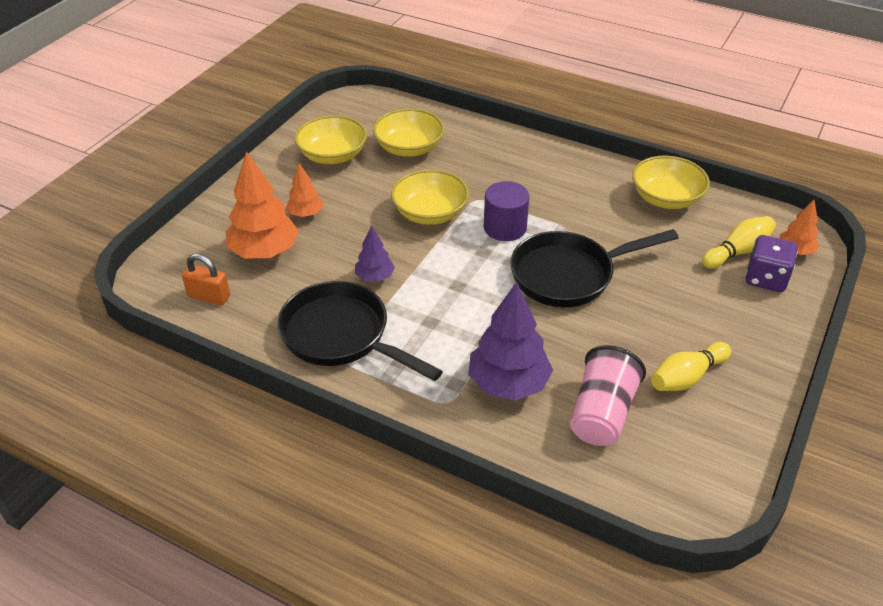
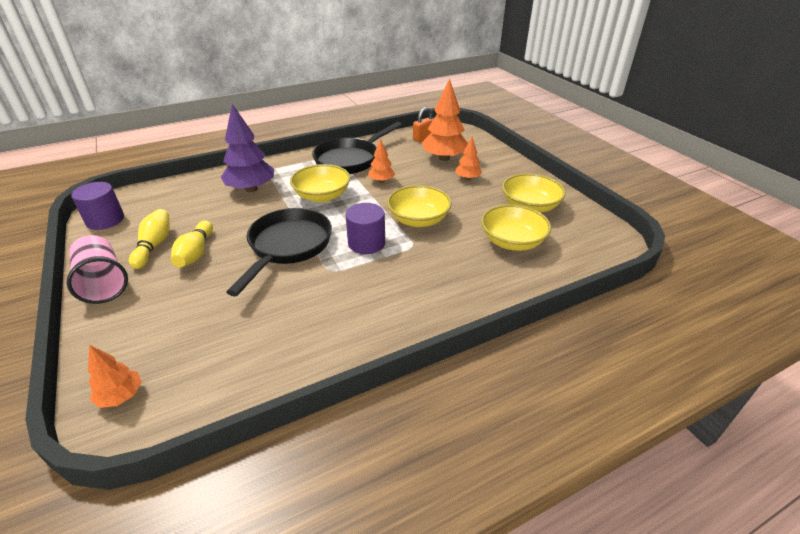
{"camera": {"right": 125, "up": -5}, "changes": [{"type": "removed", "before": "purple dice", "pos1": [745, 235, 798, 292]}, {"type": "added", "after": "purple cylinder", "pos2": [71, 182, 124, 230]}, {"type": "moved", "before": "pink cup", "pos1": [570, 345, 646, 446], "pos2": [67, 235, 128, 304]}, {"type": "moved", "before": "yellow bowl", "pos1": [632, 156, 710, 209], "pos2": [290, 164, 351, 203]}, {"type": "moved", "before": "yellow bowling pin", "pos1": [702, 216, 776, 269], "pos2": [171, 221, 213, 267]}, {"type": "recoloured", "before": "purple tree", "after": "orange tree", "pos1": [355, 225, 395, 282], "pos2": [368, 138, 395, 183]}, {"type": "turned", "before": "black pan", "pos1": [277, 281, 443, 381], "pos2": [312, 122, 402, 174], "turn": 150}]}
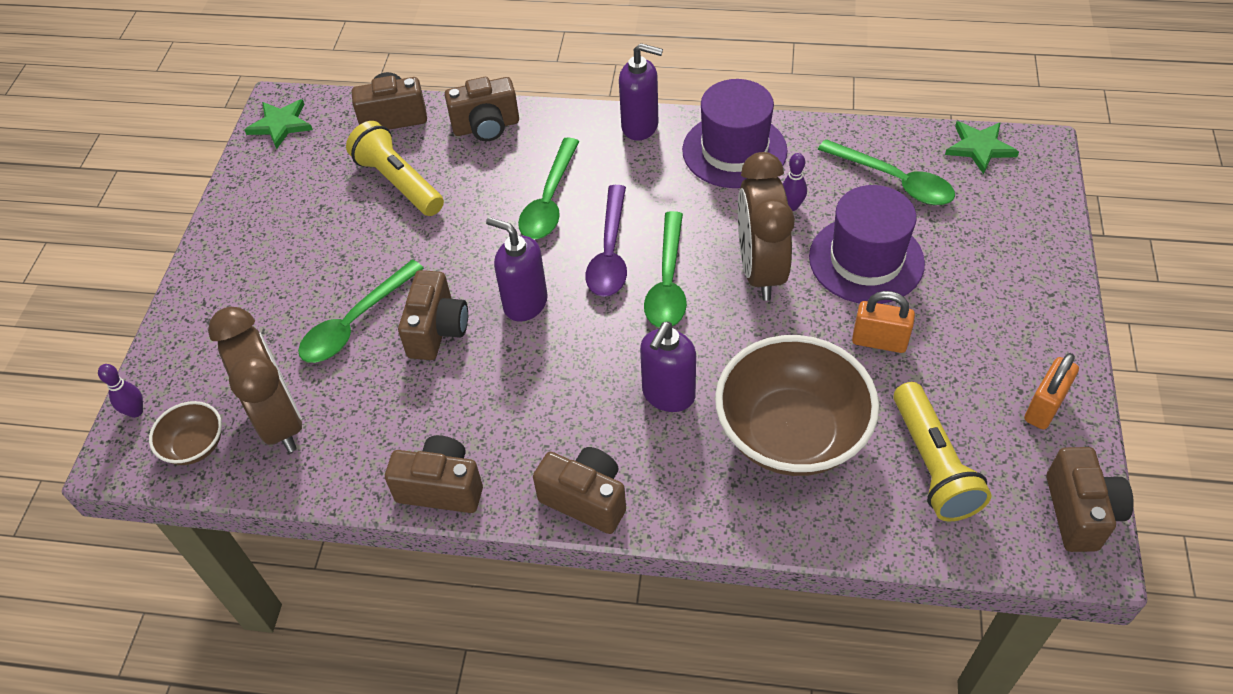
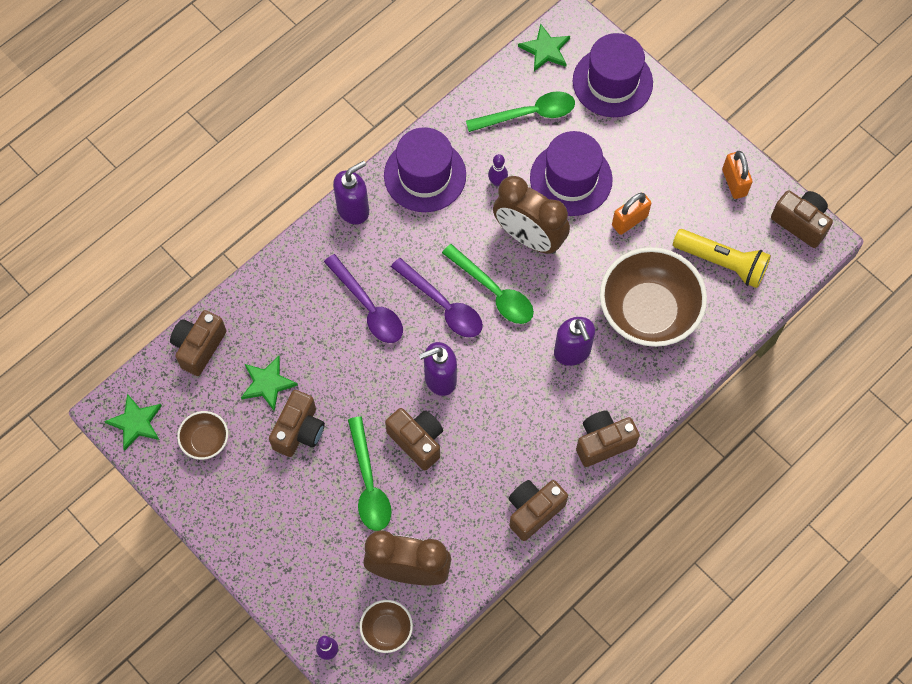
{"camera": {"right": -55, "up": 15}, "changes": [{"type": "added", "after": "brown bowl", "pos2": [177, 411, 228, 460]}, {"type": "added", "after": "purple hat", "pos2": [573, 33, 653, 117]}, {"type": "moved", "before": "brown camera", "pos1": [445, 77, 519, 141], "pos2": [269, 390, 325, 457]}, {"type": "replaced", "before": "yellow flashlight", "after": "green star", "pos1": [346, 121, 444, 216], "pos2": [241, 356, 298, 411]}, {"type": "recoloured", "before": "green spoon", "after": "purple spoon", "pos1": [518, 138, 579, 239], "pos2": [324, 254, 403, 343]}]}
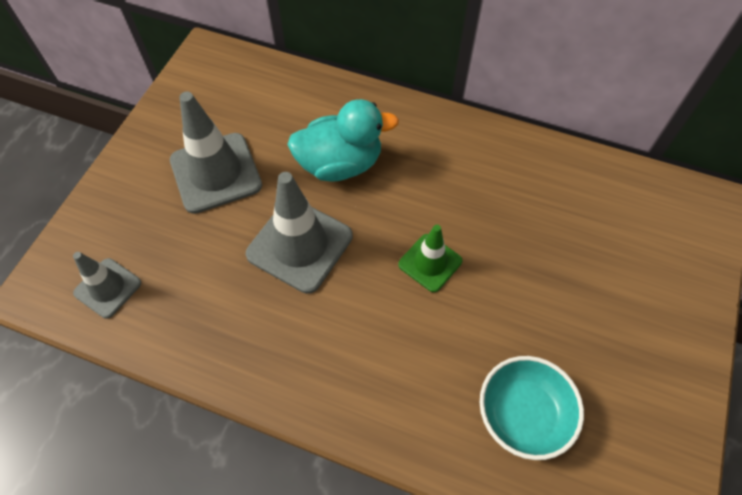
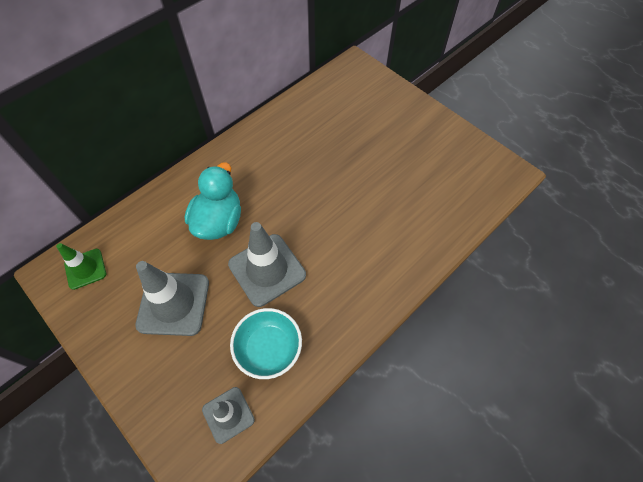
{"camera": {"right": -65, "up": 0}, "changes": [{"type": "moved", "before": "green traffic cone", "pos1": [398, 225, 462, 292], "pos2": [56, 243, 106, 290]}, {"type": "moved", "before": "turquoise bowl", "pos1": [480, 356, 584, 460], "pos2": [230, 308, 302, 379]}]}
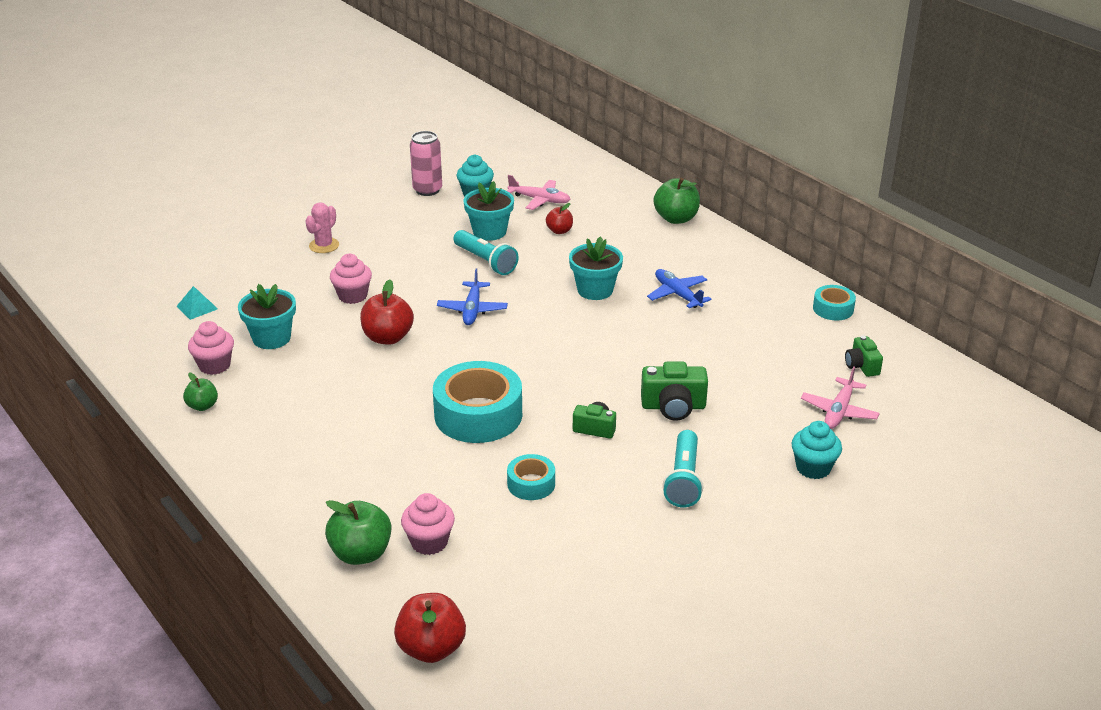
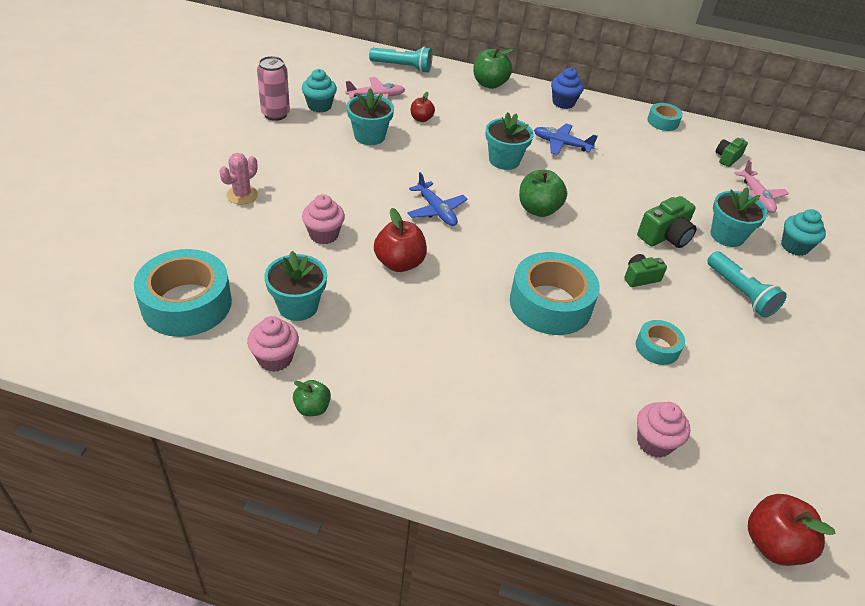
{"camera": {"right": -40, "up": 10}, "changes": [{"type": "added", "after": "blue cupcake", "pos2": [551, 68, 584, 109]}, {"type": "added", "after": "turquoise flower pot", "pos2": [711, 187, 768, 247]}, {"type": "moved", "before": "green apple", "pos1": [325, 500, 391, 565], "pos2": [519, 170, 567, 217]}, {"type": "moved", "before": "turquoise flashlight", "pos1": [453, 230, 518, 275], "pos2": [369, 47, 432, 73]}, {"type": "replaced", "before": "turquoise pyramid", "after": "turquoise tape", "pos1": [176, 286, 218, 320], "pos2": [134, 249, 232, 337]}, {"type": "turned", "before": "pink cactus", "pos1": [305, 202, 339, 253], "pos2": [219, 153, 258, 204], "turn": 45}, {"type": "turned", "before": "green camera", "pos1": [845, 335, 883, 377], "pos2": [716, 138, 748, 167], "turn": 90}]}
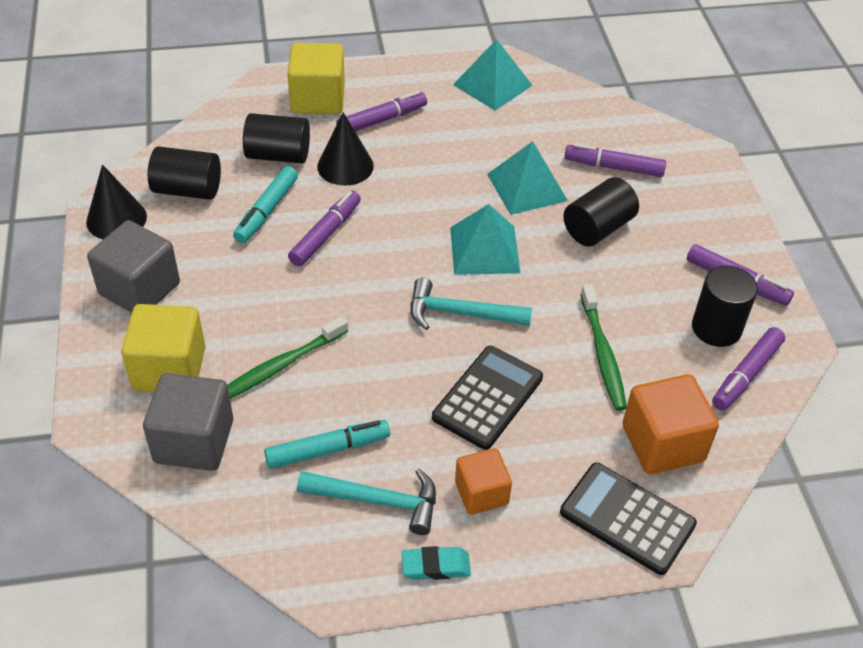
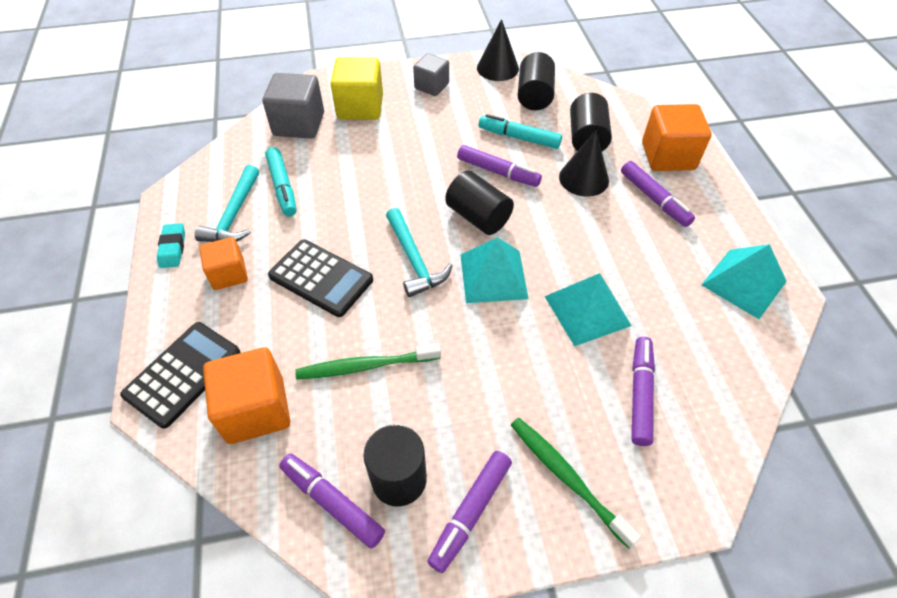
{"camera": {"right": 90, "up": 5}, "changes": [{"type": "moved", "before": "green toothbrush", "pos1": [227, 316, 348, 399], "pos2": [511, 418, 641, 549]}, {"type": "moved", "before": "black cylinder", "pos1": [563, 177, 639, 246], "pos2": [445, 171, 514, 235]}, {"type": "recoloured", "before": "yellow cube", "after": "orange cube", "pos1": [288, 43, 345, 114], "pos2": [642, 104, 712, 171]}, {"type": "turned", "before": "turquoise hammer", "pos1": [411, 277, 532, 330], "pos2": [386, 208, 452, 297], "turn": 150}, {"type": "resized", "before": "grey cube", "pos1": [87, 220, 180, 313], "pos2": [413, 53, 449, 96], "scale": 0.64}]}
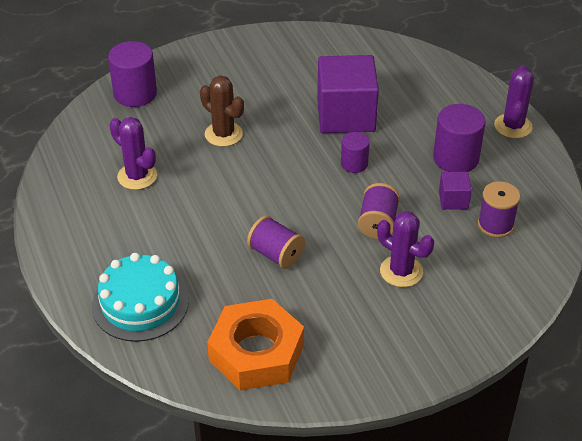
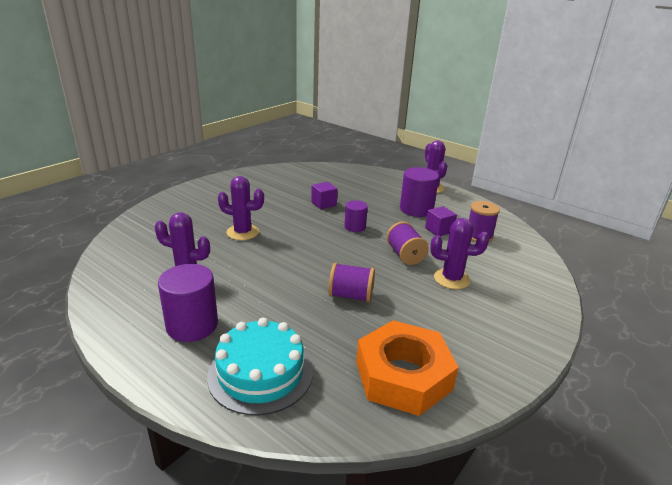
{"camera": {"right": -30, "up": -15}, "changes": [{"type": "moved", "before": "purple cylinder", "pos1": [108, 41, 157, 107], "pos2": [158, 264, 218, 342]}, {"type": "recoloured", "before": "brown cactus", "after": "purple cactus", "pos1": [200, 75, 244, 147], "pos2": [218, 176, 264, 240]}, {"type": "resized", "before": "purple cube", "pos1": [317, 55, 379, 133], "pos2": [311, 182, 338, 209], "scale": 0.46}]}
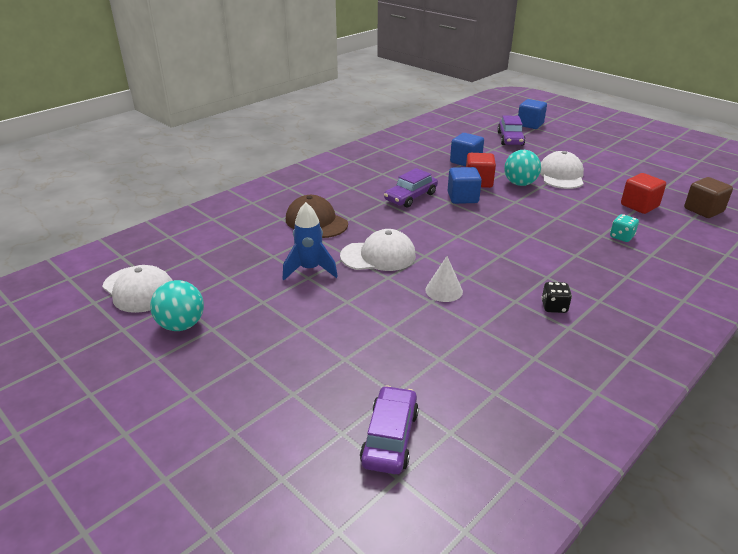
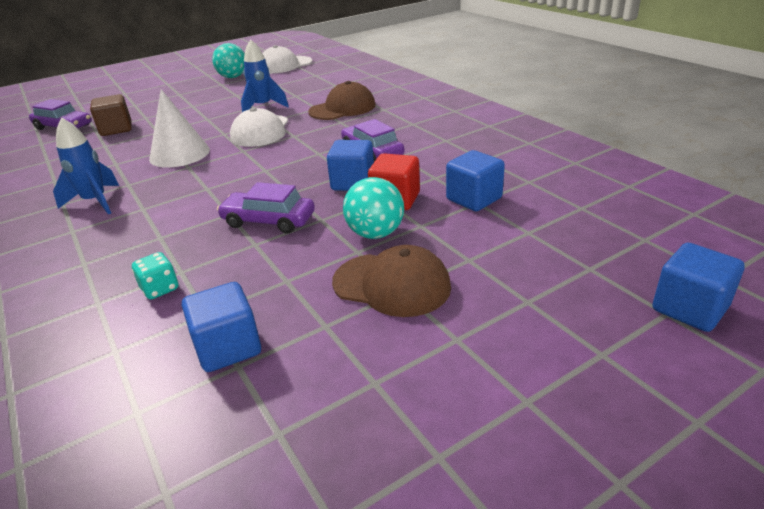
{"camera": {"right": 105, "up": 0}, "changes": [{"type": "moved", "before": "purple car", "pos1": [497, 115, 526, 146], "pos2": [217, 182, 315, 233]}, {"type": "moved", "before": "brown cube", "pos1": [684, 177, 733, 218], "pos2": [90, 94, 132, 136]}, {"type": "replaced", "before": "black dice", "after": "blue rocket", "pos1": [541, 282, 572, 313], "pos2": [53, 117, 119, 214]}, {"type": "recoloured", "before": "white cap", "after": "brown cap", "pos1": [540, 151, 584, 189], "pos2": [332, 245, 451, 317]}, {"type": "recoloured", "before": "red cube", "after": "blue cube", "pos1": [621, 173, 666, 214], "pos2": [182, 282, 261, 372]}, {"type": "resized", "before": "white cone", "pos1": [425, 256, 463, 302], "pos2": [149, 89, 210, 168], "scale": 1.65}]}
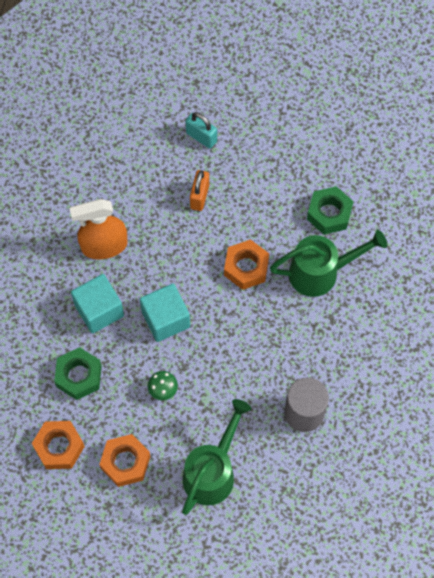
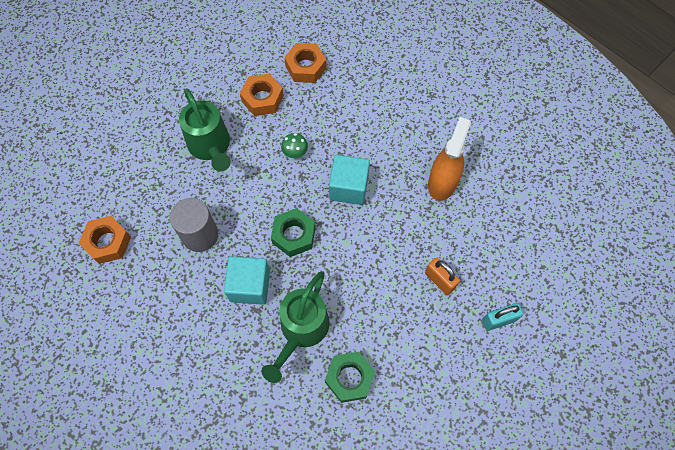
{"camera": {"right": 125, "up": 0}, "changes": [{"type": "moved", "before": "green nut", "pos1": [54, 347, 102, 400], "pos2": [271, 208, 316, 257]}, {"type": "moved", "before": "turquoise cube", "pos1": [71, 274, 124, 334], "pos2": [224, 256, 270, 305]}, {"type": "moved", "before": "orange nut", "pos1": [224, 239, 269, 290], "pos2": [79, 216, 131, 264]}]}
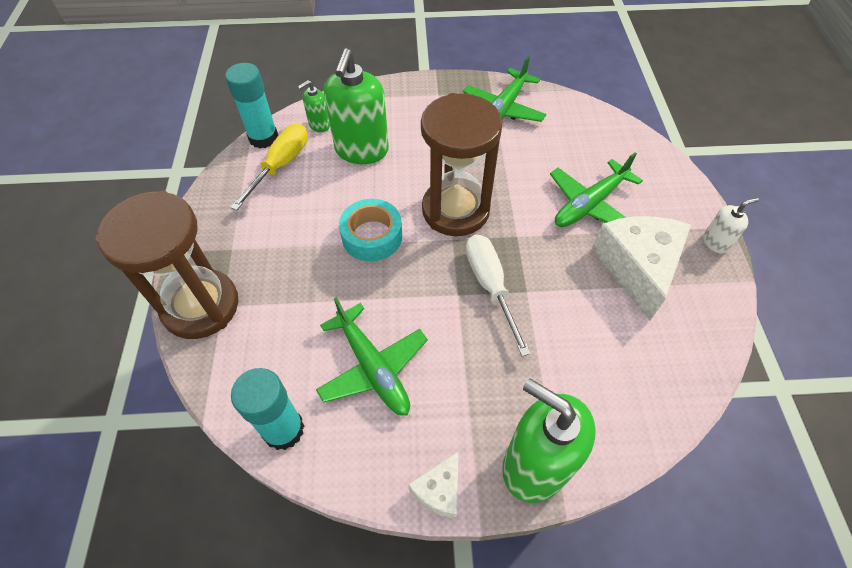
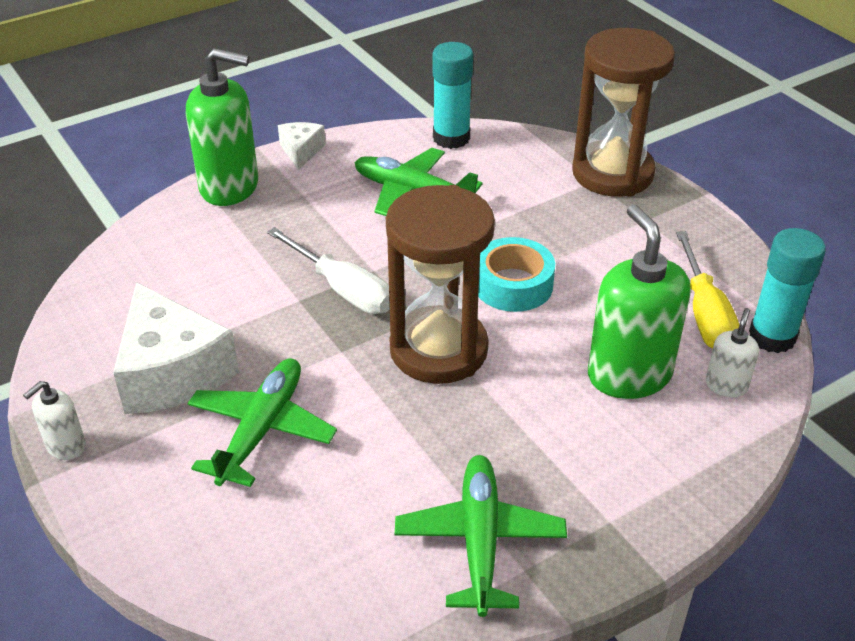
{"camera": {"right": 150, "up": -15}, "changes": [{"type": "recoloured", "before": "green soap dispenser", "after": "white soap dispenser", "pos1": [298, 80, 330, 132], "pos2": [706, 308, 759, 398]}]}
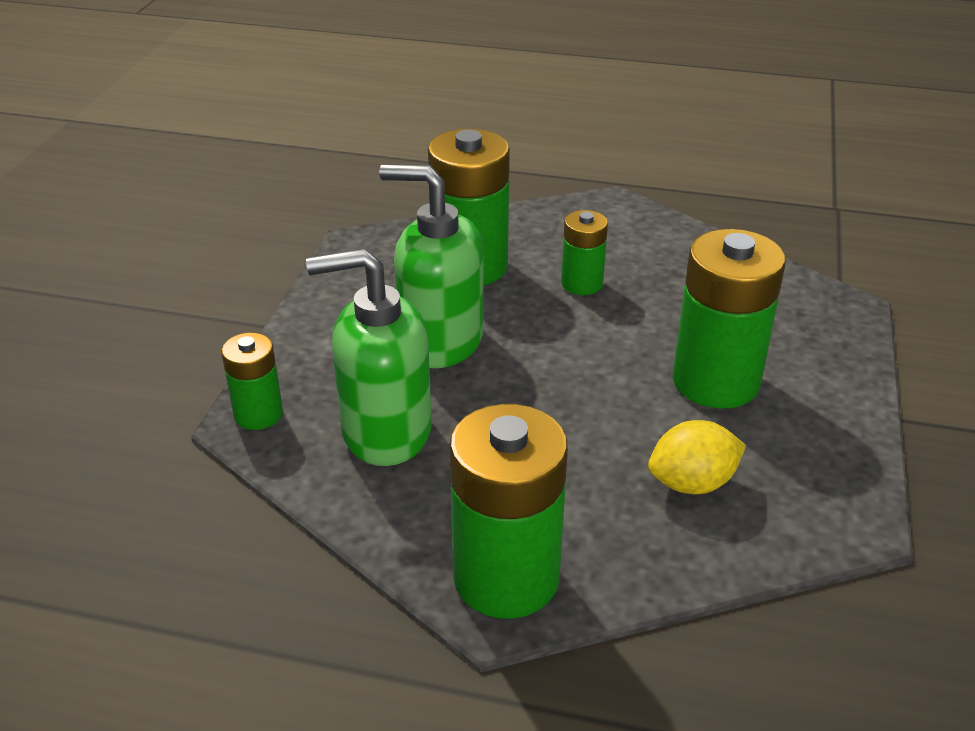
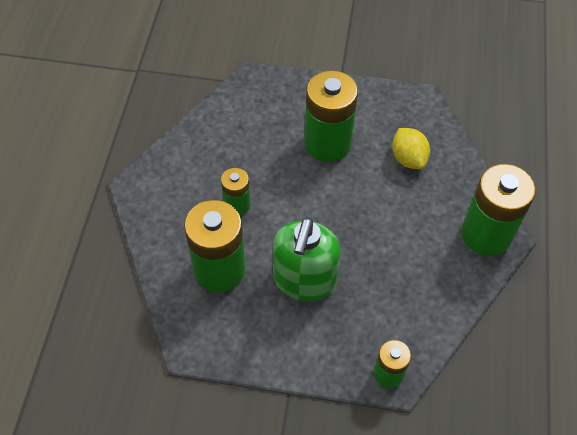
{"camera": {"right": -95, "up": 20}, "changes": [{"type": "removed", "before": "green soap dispenser", "pos1": [306, 248, 432, 466]}]}
